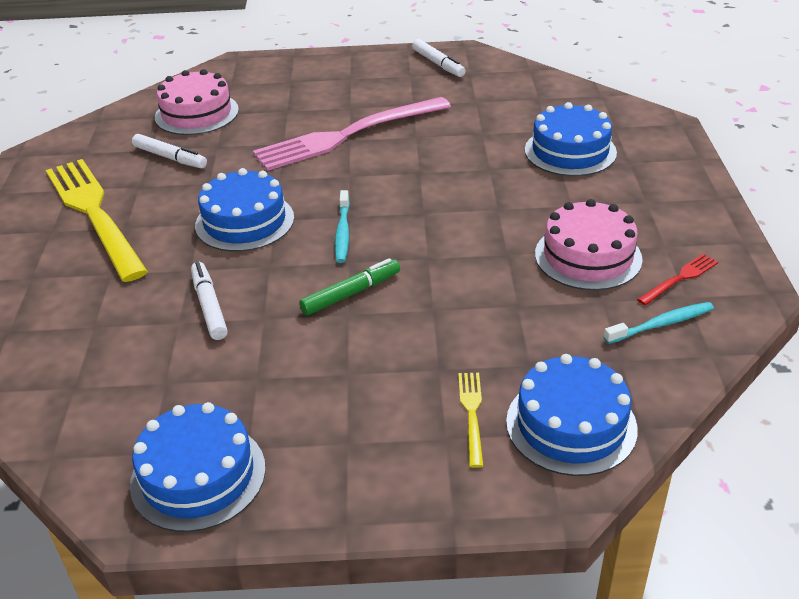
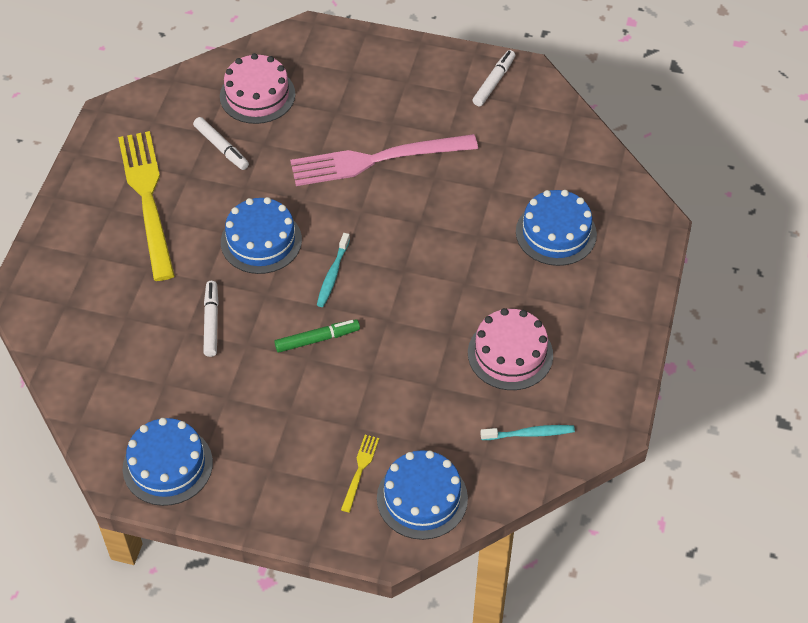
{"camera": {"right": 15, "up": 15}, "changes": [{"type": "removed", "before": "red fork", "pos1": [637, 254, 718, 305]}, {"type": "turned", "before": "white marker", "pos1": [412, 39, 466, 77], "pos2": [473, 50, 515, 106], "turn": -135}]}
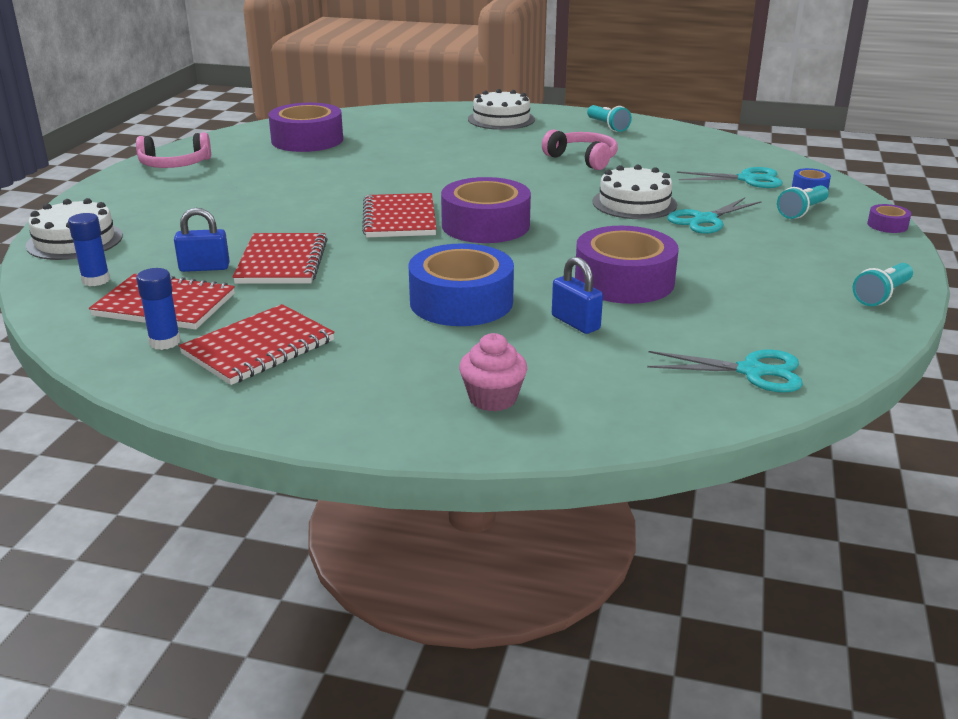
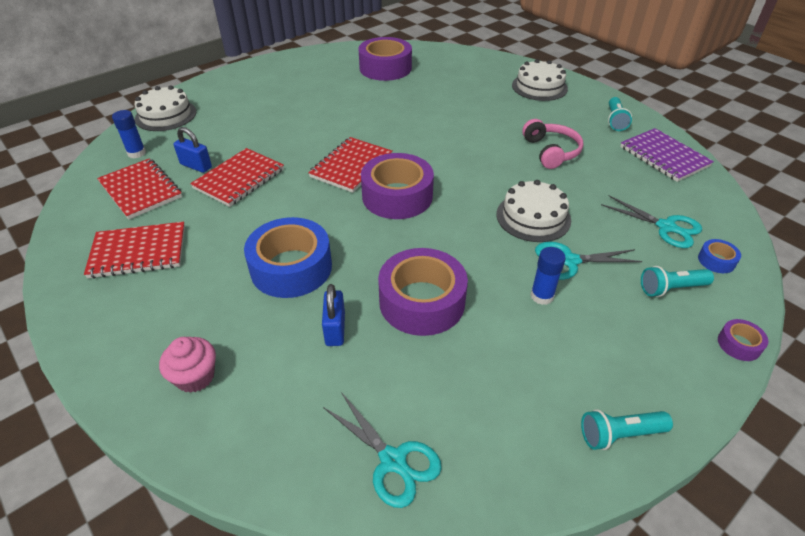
{"camera": {"right": 35, "up": 15}, "changes": [{"type": "removed", "before": "pink headphones", "pos1": [136, 132, 211, 168]}, {"type": "added", "after": "purple notebook", "pos2": [620, 128, 714, 182]}, {"type": "moved", "before": "blue glue stick", "pos1": [136, 268, 180, 350], "pos2": [530, 247, 566, 305]}]}
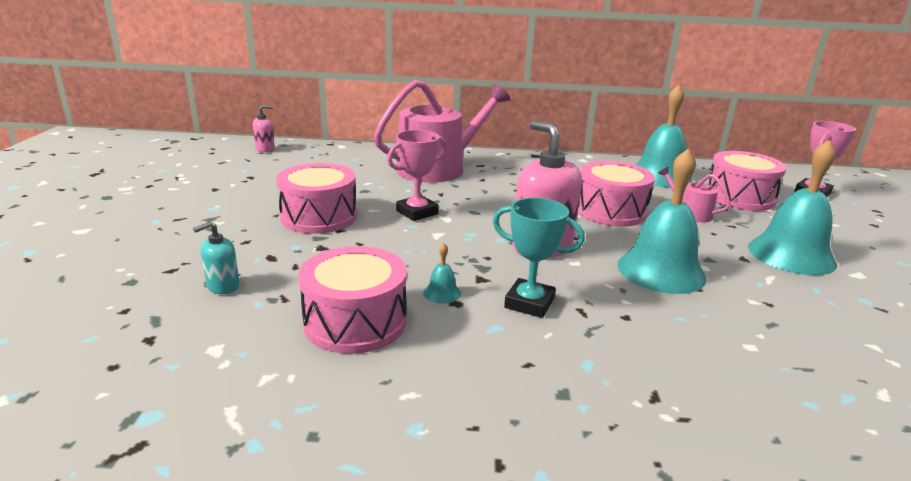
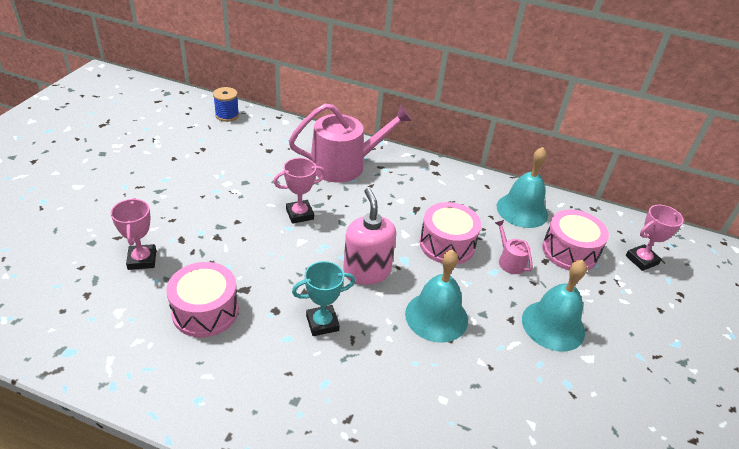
{"camera": {"right": 15, "up": 15}, "changes": [{"type": "removed", "before": "pink drum", "pos1": [276, 163, 357, 234]}, {"type": "removed", "before": "turquoise bell", "pos1": [423, 243, 461, 304]}, {"type": "replaced", "before": "turquoise soap dispenser", "after": "pink trophy", "pos1": [193, 222, 240, 294], "pos2": [111, 198, 156, 270]}, {"type": "replaced", "before": "pink soap dispenser", "after": "blue spool", "pos1": [252, 105, 275, 152], "pos2": [213, 87, 239, 122]}, {"type": "turned", "before": "turquoise trophy", "pos1": [493, 198, 585, 318], "pos2": [292, 261, 355, 336], "turn": -60}]}
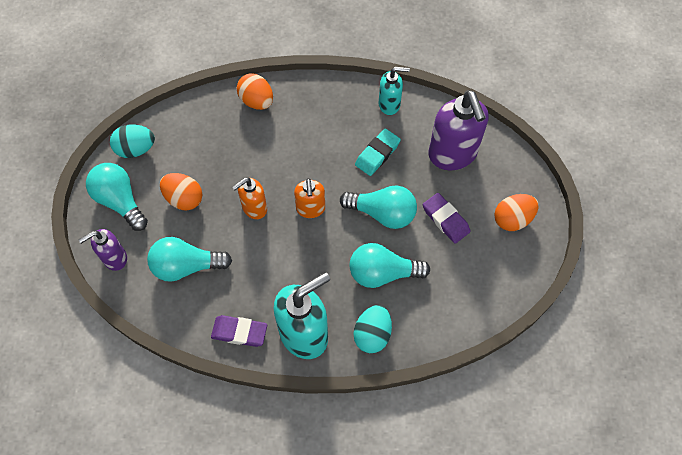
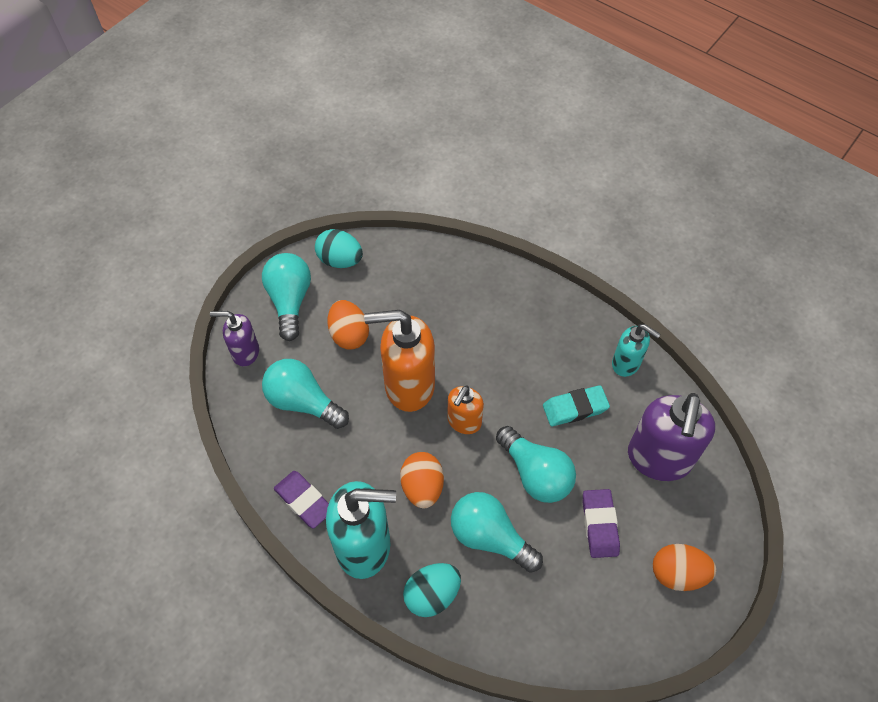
{"camera": {"right": 35, "up": -5}, "changes": [{"type": "moved", "before": "orange egg", "pos1": [237, 73, 273, 110], "pos2": [400, 452, 444, 508]}, {"type": "resized", "before": "orange soap dispenser", "pos1": [232, 178, 267, 219], "pos2": [364, 310, 435, 412], "scale": 1.79}]}
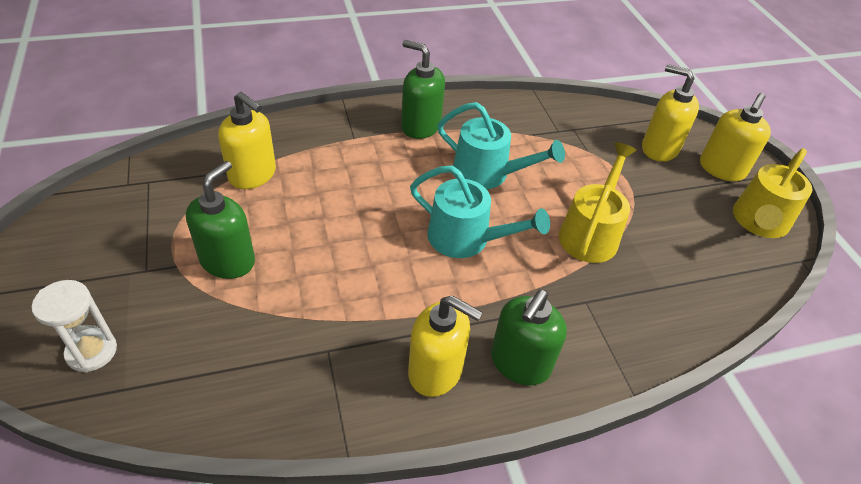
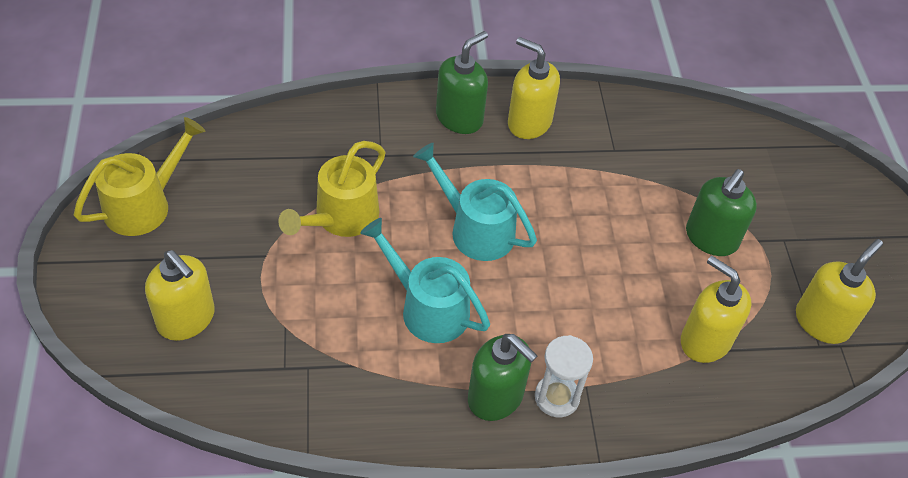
{"camera": {"right": -170, "up": 5}, "changes": [{"type": "moved", "before": "white hourglass", "pos1": [32, 280, 117, 373], "pos2": [535, 335, 593, 417]}, {"type": "moved", "before": "yellow soap dispenser", "pos1": [700, 93, 771, 182], "pos2": [796, 239, 883, 344]}]}
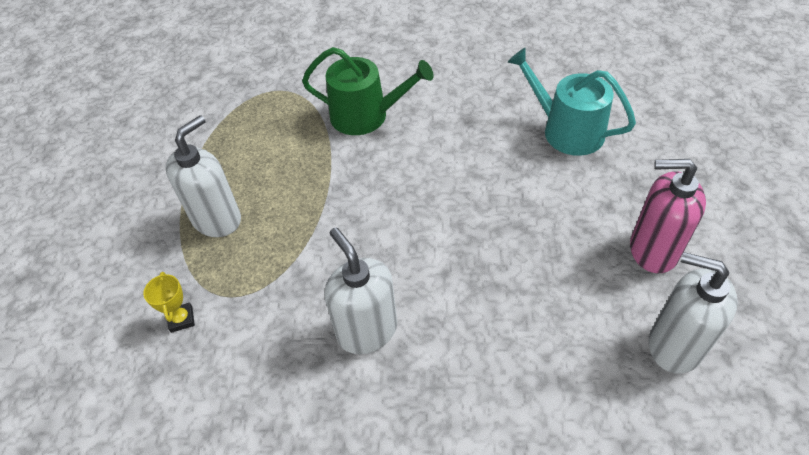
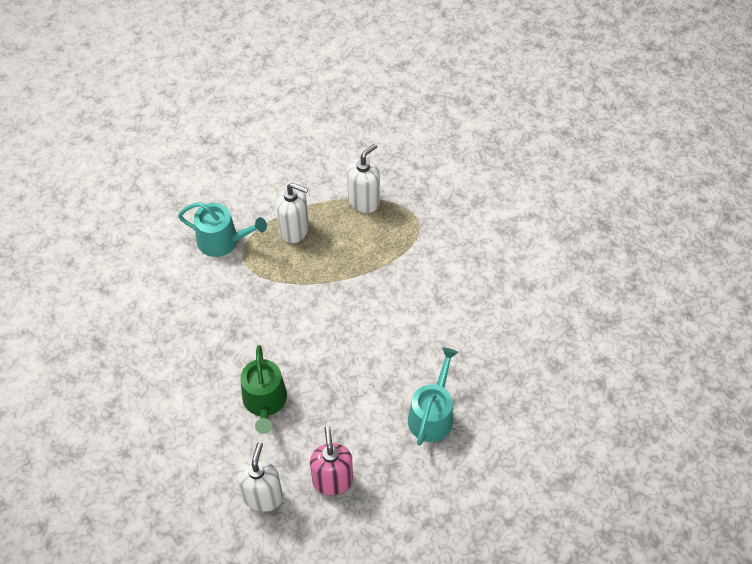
{"camera": {"right": 70, "up": 5}, "changes": [{"type": "moved", "before": "green watering can", "pos1": [302, 47, 434, 135], "pos2": [241, 345, 287, 434]}, {"type": "moved", "before": "white soap dispenser", "pos1": [325, 228, 397, 354], "pos2": [347, 143, 380, 213]}, {"type": "replaced", "before": "yellow trophy", "after": "turquoise watering can", "pos1": [143, 272, 195, 333], "pos2": [178, 202, 267, 257]}]}
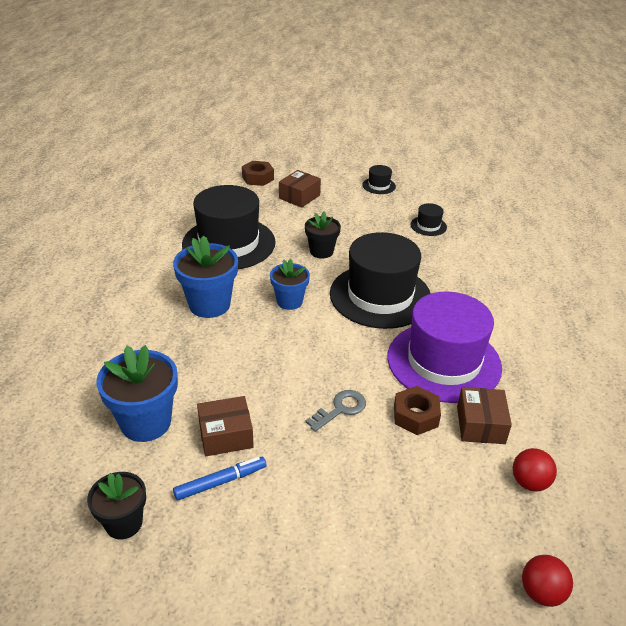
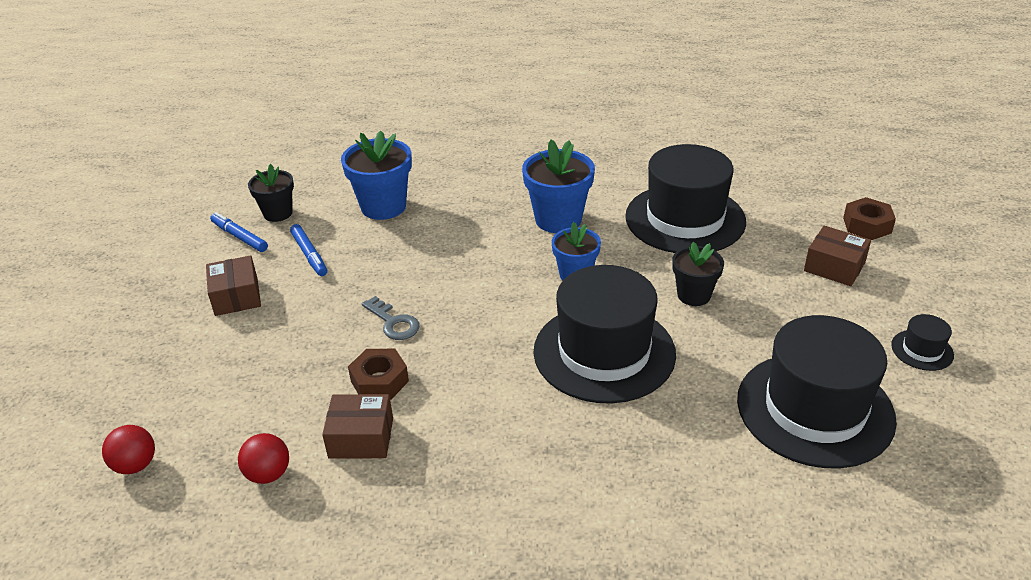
{"camera": {"right": 90, "up": 0}, "changes": [{"type": "removed", "before": "purple hat", "pos1": [387, 291, 502, 403]}, {"type": "added", "after": "blue marker", "pos2": [210, 212, 268, 252]}, {"type": "moved", "before": "brown box", "pos1": [197, 396, 254, 456], "pos2": [206, 255, 261, 316]}, {"type": "resized", "before": "black hat", "pos1": [411, 203, 447, 236], "pos2": [737, 315, 897, 468], "scale": 2.44}]}
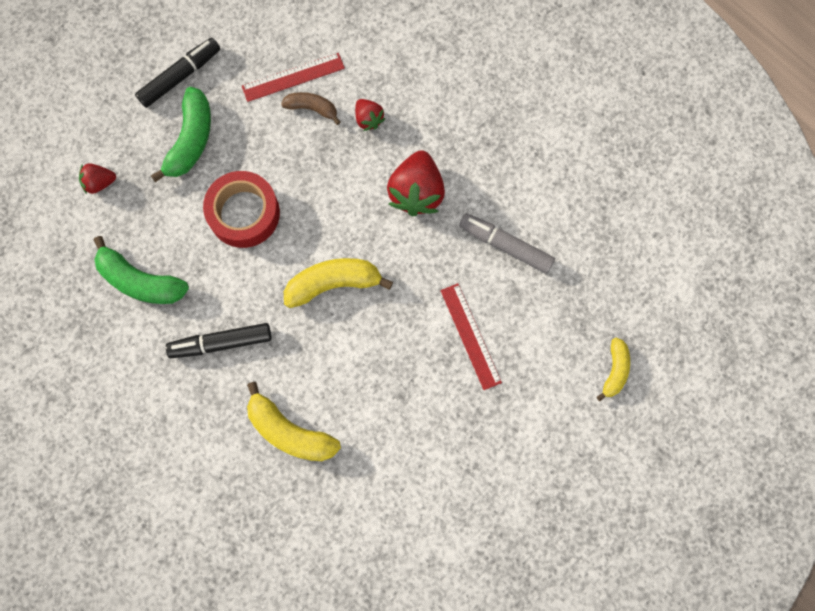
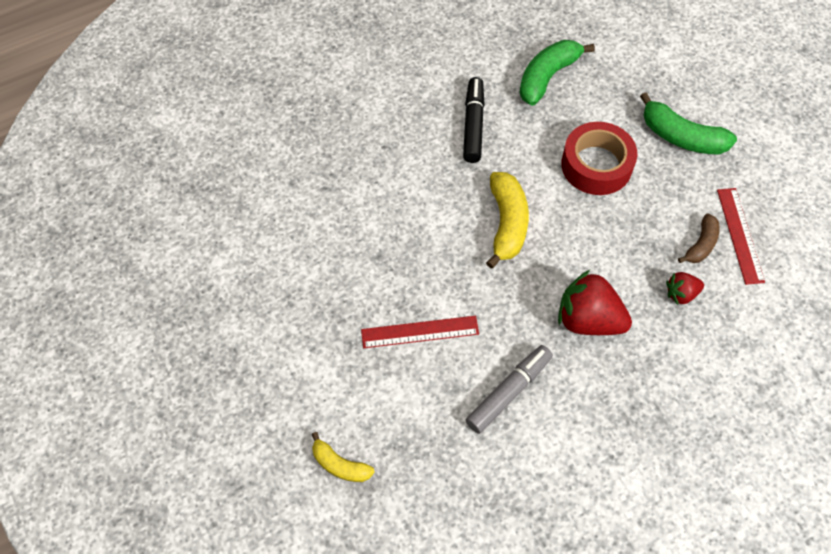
{"camera": {"right": 105, "up": -15}, "changes": [{"type": "removed", "before": "red strawberry", "pos1": [79, 163, 116, 194]}, {"type": "removed", "before": "black marker", "pos1": [135, 38, 220, 108]}, {"type": "removed", "before": "yellow banana", "pos1": [247, 382, 341, 461]}]}
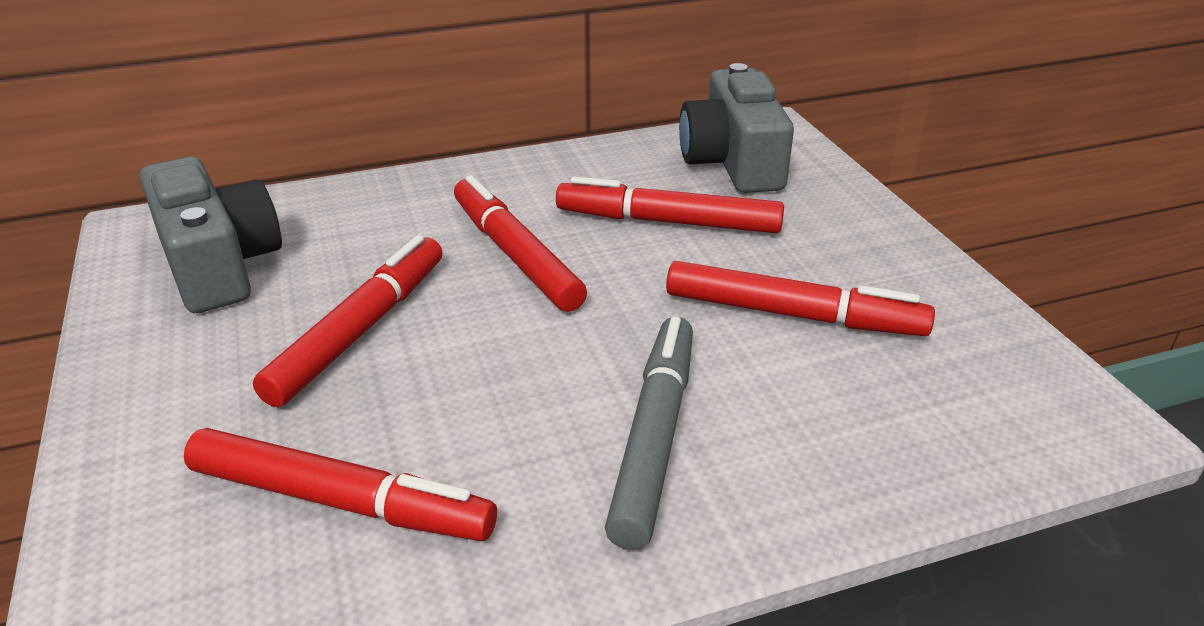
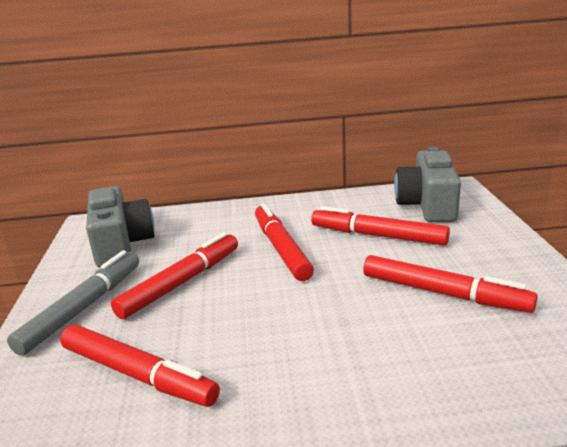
{"camera": {"right": 15, "up": -10}, "changes": [{"type": "moved", "before": "grey marker", "pos1": [605, 316, 693, 550], "pos2": [7, 250, 139, 356]}]}
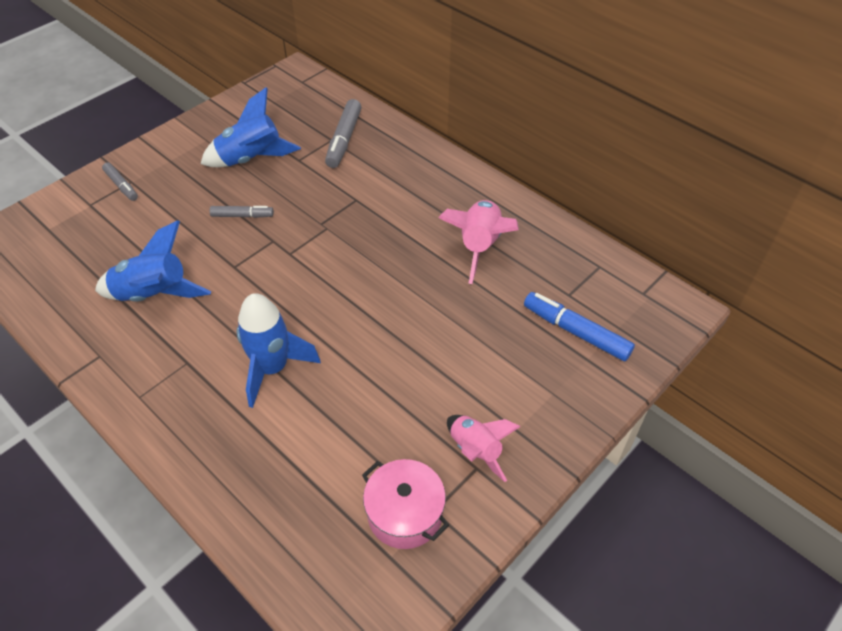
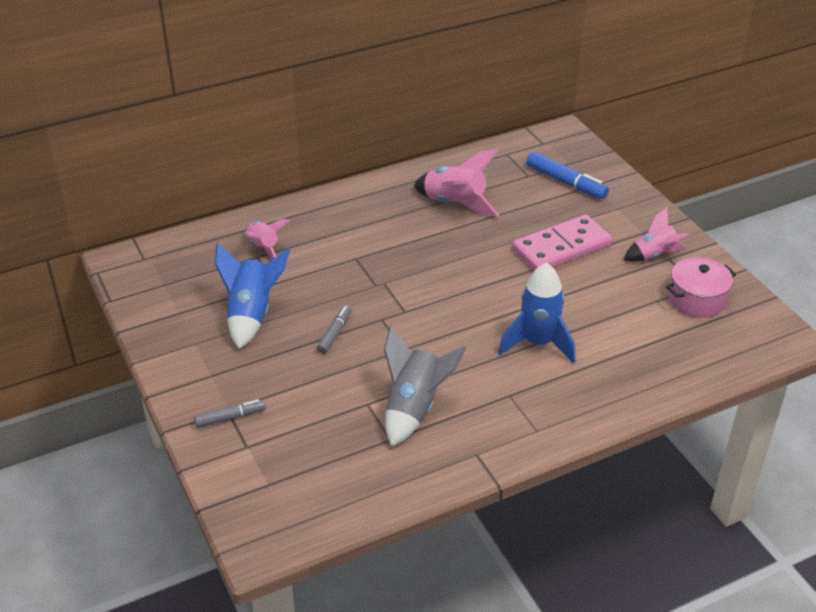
{"camera": {"right": -70, "up": -10}, "changes": [{"type": "added", "after": "pink domino", "pos2": [512, 215, 612, 271]}, {"type": "replaced", "before": "grey marker", "after": "pink rocket", "pos1": [325, 99, 361, 168], "pos2": [244, 219, 290, 260]}, {"type": "recoloured", "before": "blue rocket", "after": "grey rocket", "pos1": [95, 220, 211, 302], "pos2": [384, 326, 466, 447]}, {"type": "turned", "before": "blue marker", "pos1": [524, 292, 635, 361], "pos2": [526, 152, 609, 199], "turn": -105}]}
